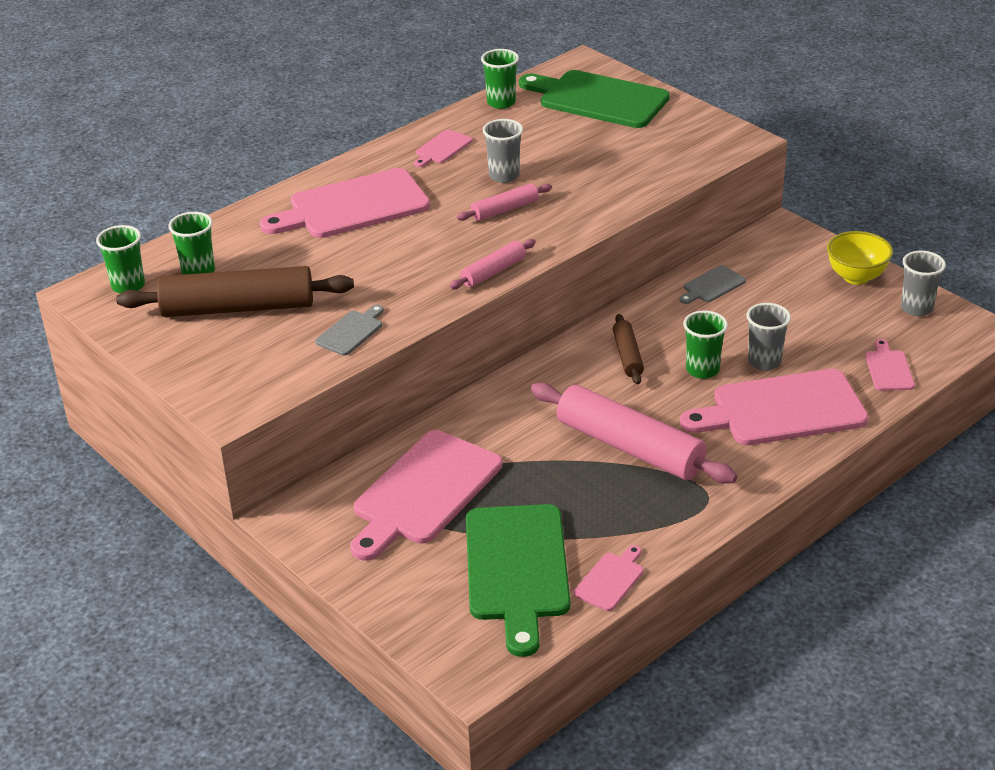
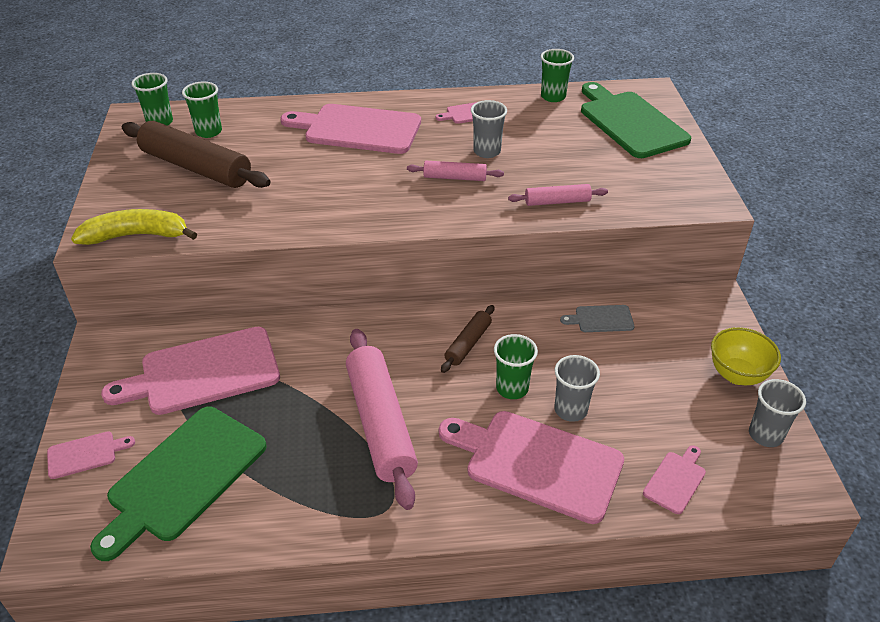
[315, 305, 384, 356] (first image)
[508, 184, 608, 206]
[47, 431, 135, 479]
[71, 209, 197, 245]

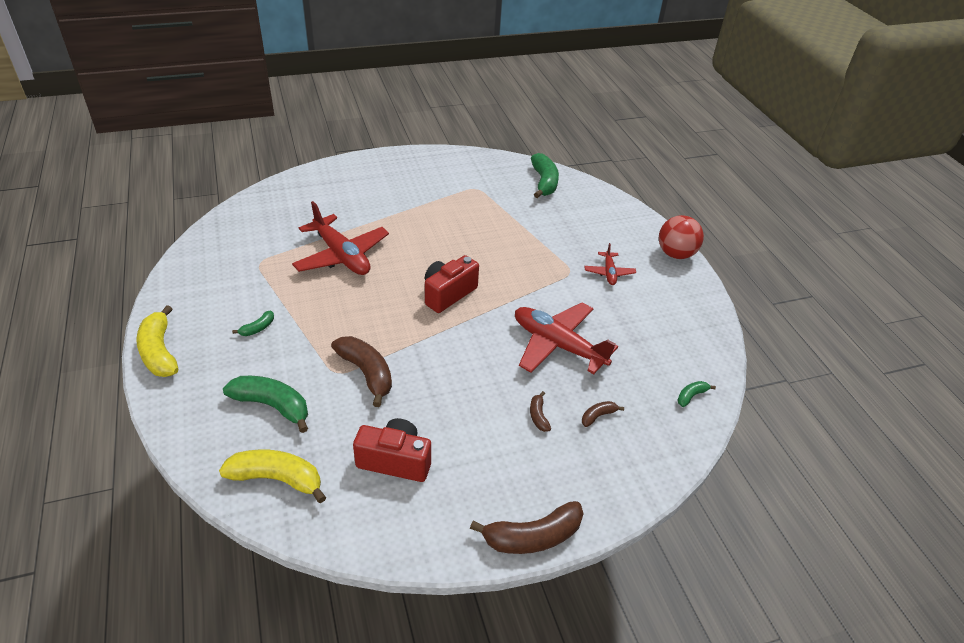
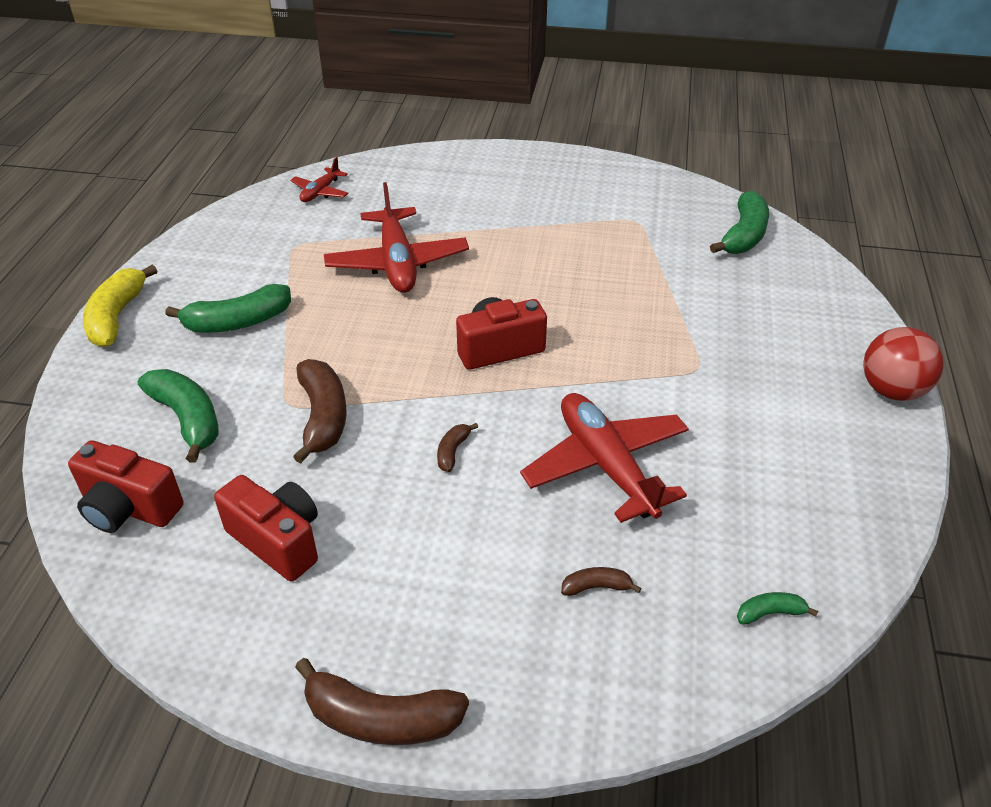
[68, 440, 183, 533]
[165, 284, 291, 333]
[437, 423, 478, 472]
[290, 157, 348, 202]

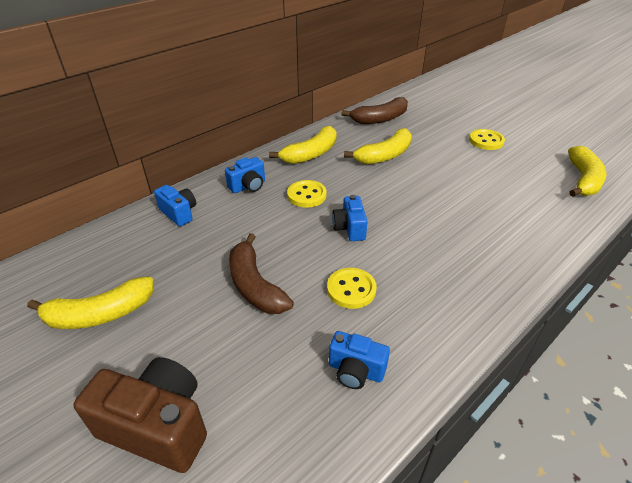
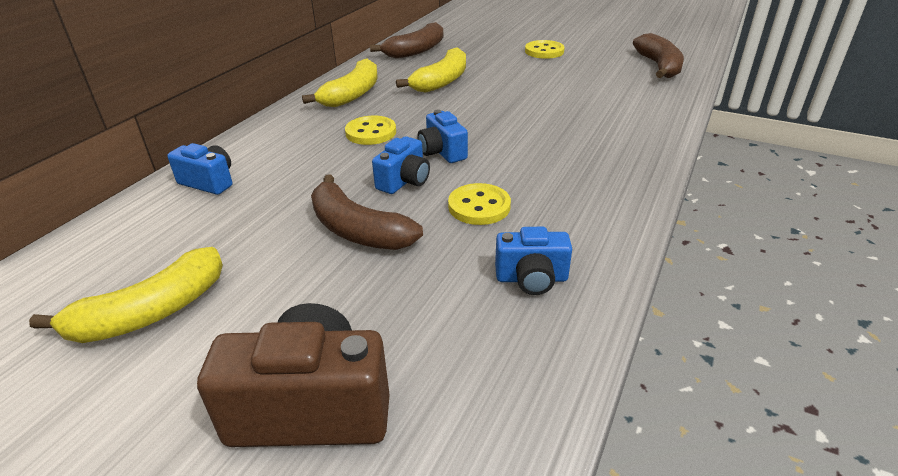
[372, 136, 430, 194]
[633, 33, 684, 78]

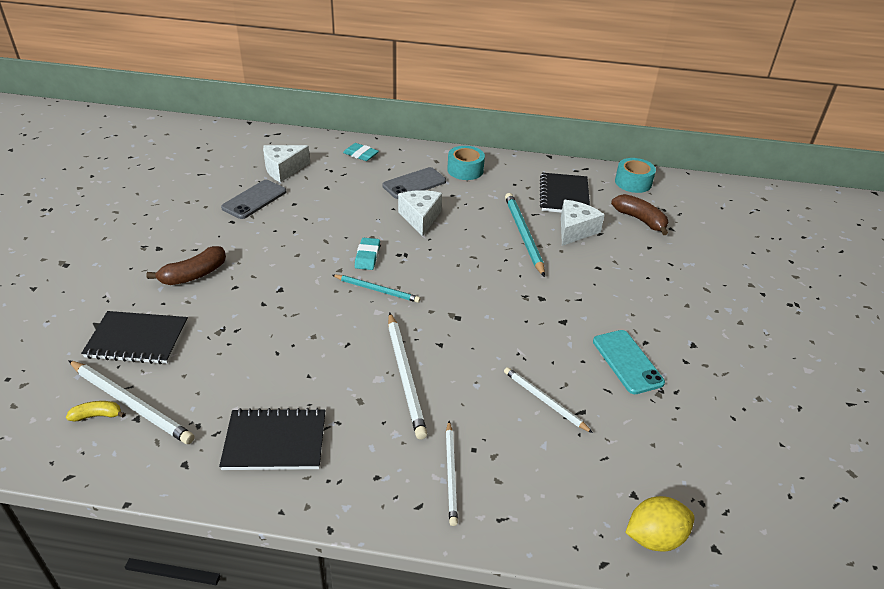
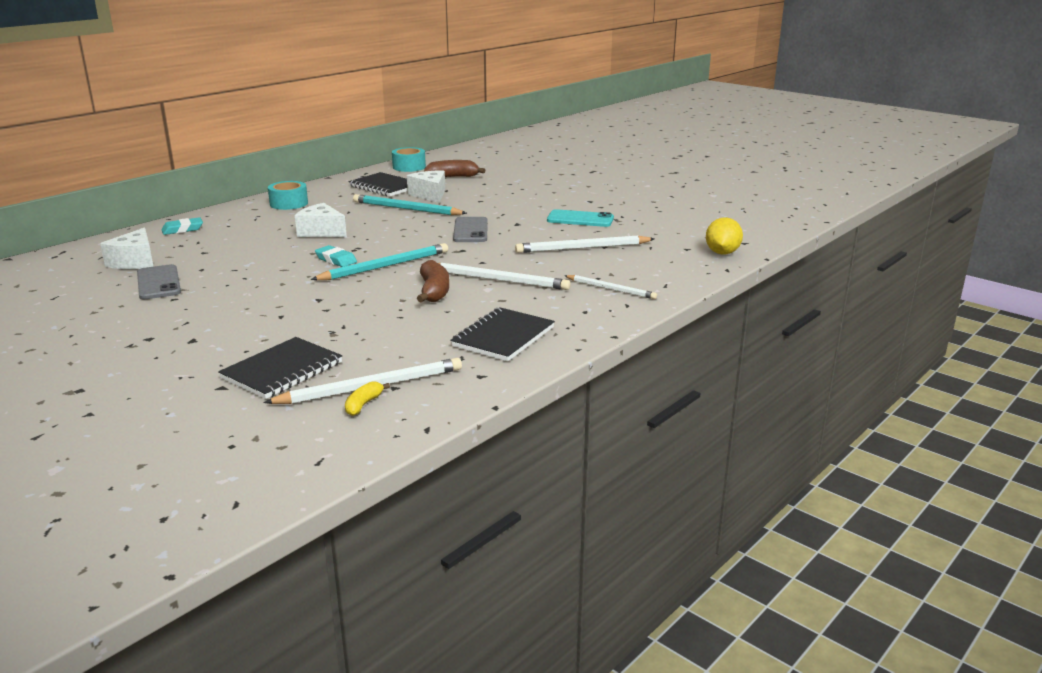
[417, 260, 449, 303]
[311, 243, 448, 280]
[453, 217, 488, 242]
[515, 236, 654, 253]

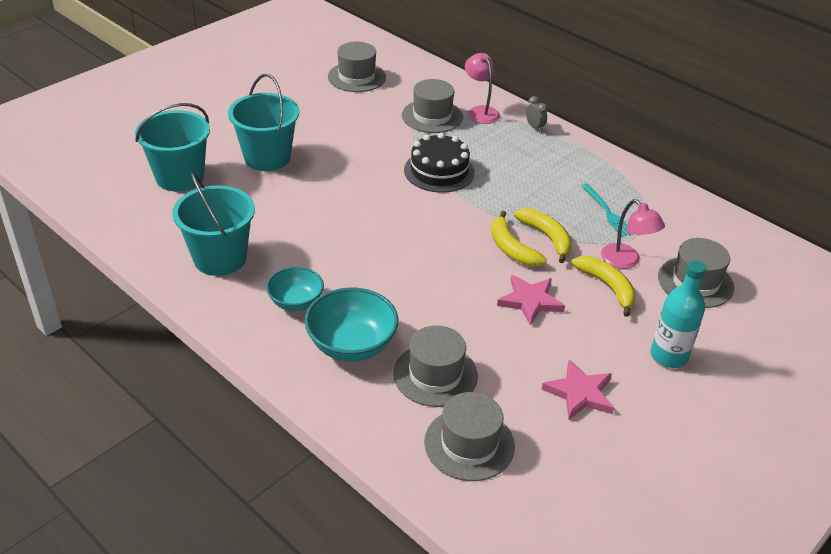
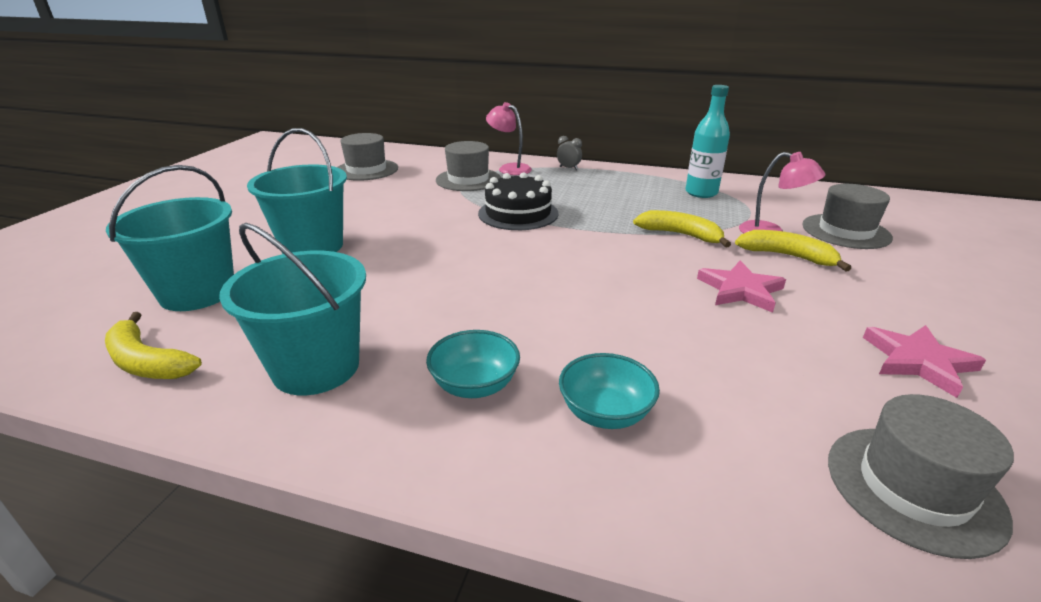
[559, 353, 660, 429]
[393, 325, 478, 407] (first image)
[105, 312, 202, 379]
[581, 184, 630, 237] (first image)
[686, 85, 730, 198]

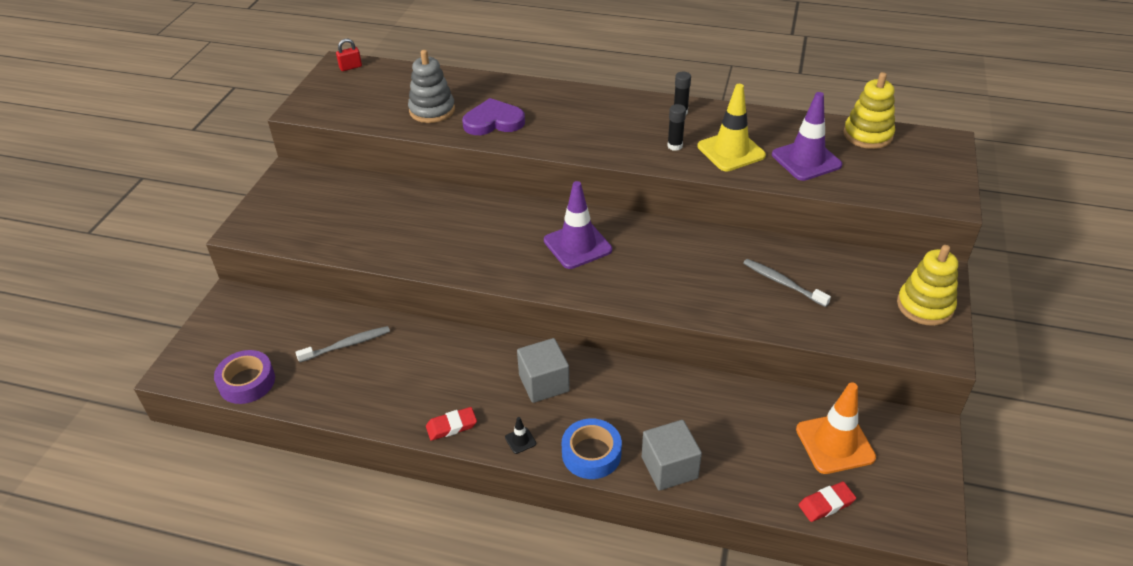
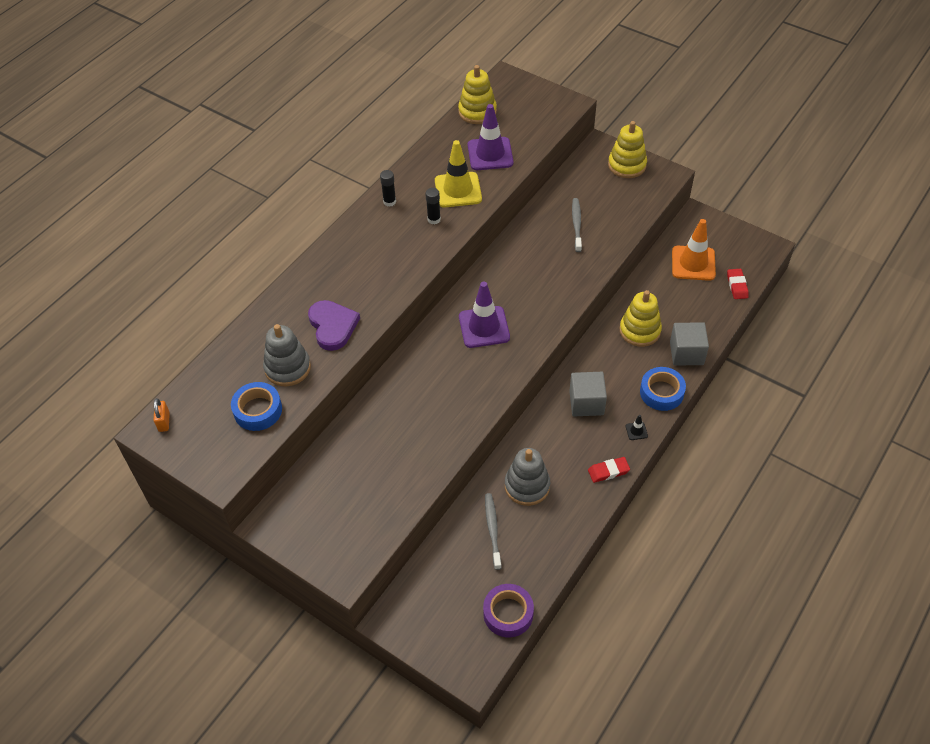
[153, 398, 170, 432]
[588, 457, 630, 483]
[308, 300, 360, 351]
[572, 198, 582, 252]
[231, 382, 282, 431]
[505, 448, 550, 506]
[620, 290, 662, 347]

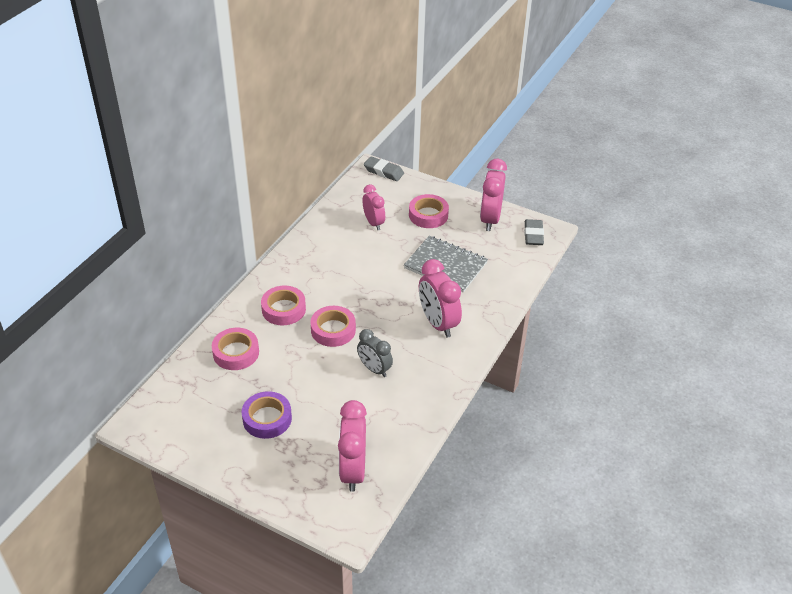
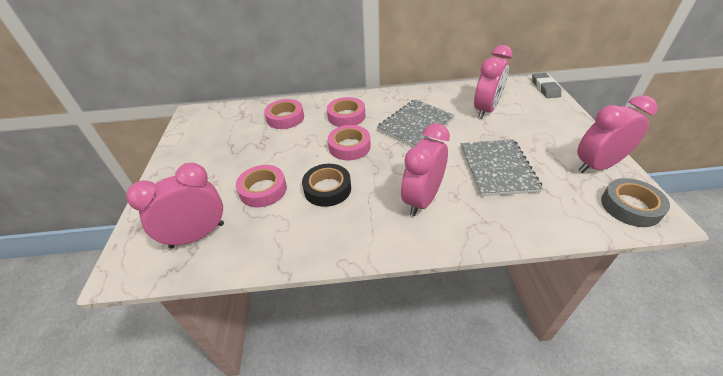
[242, 391, 292, 439] (first image)
[302, 164, 351, 207]
[474, 45, 513, 119]
[236, 165, 287, 207]
[601, 178, 670, 227]
[377, 99, 455, 147]

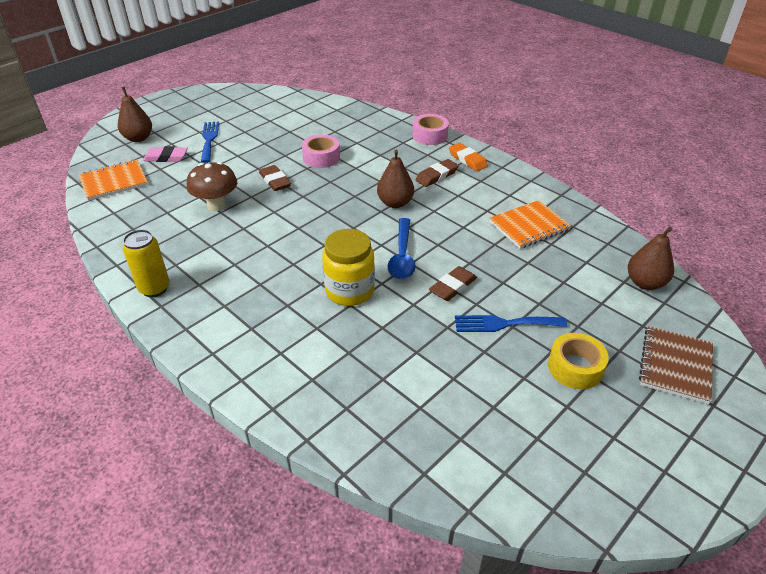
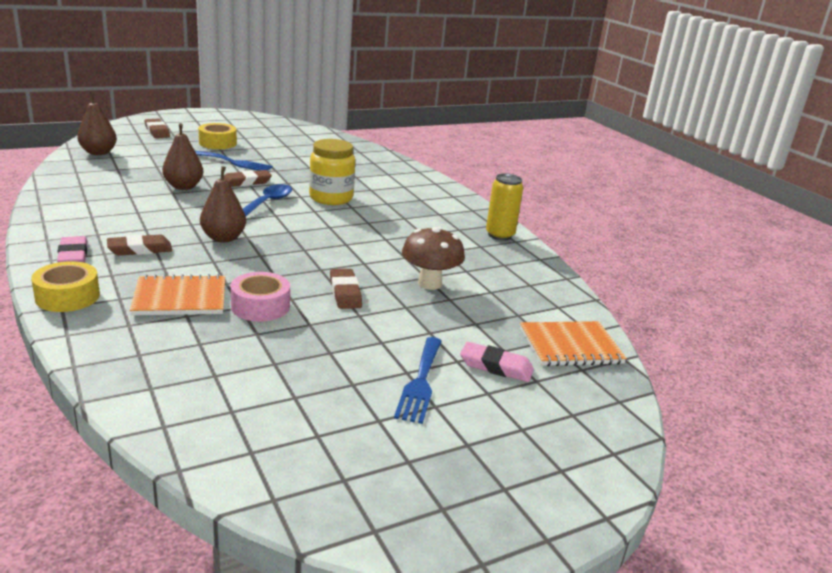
[162, 123, 203, 190]
[31, 261, 100, 312]
[57, 236, 87, 263]
[130, 274, 225, 316]
[145, 119, 170, 138]

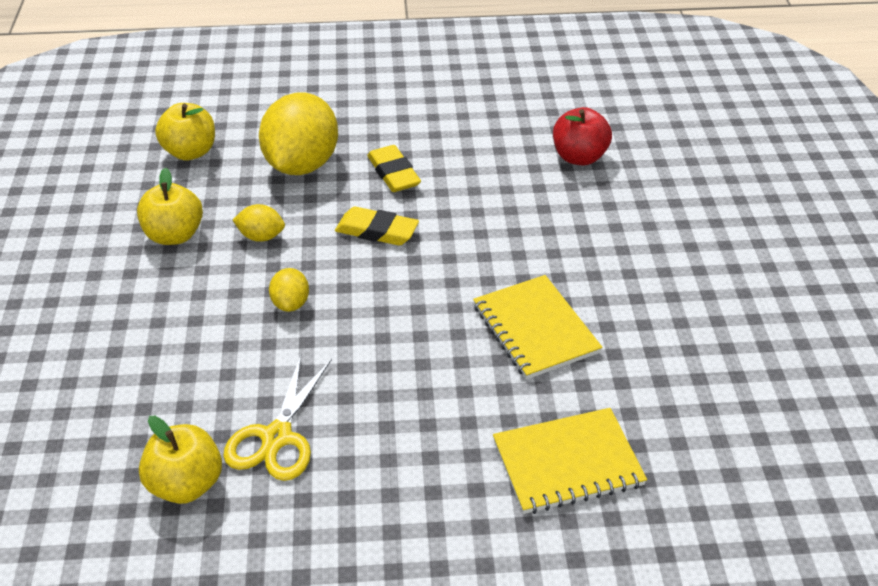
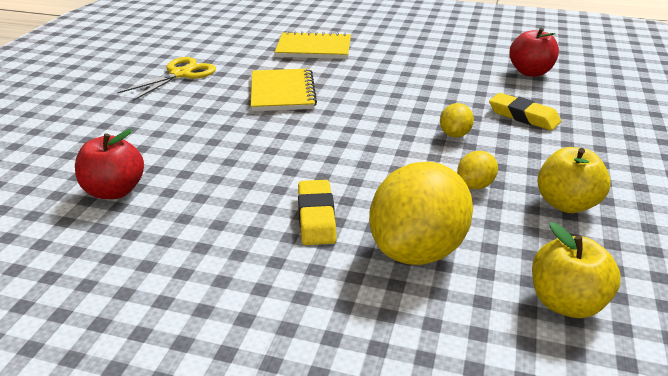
[510, 28, 559, 77]
[117, 57, 216, 101]
[457, 151, 498, 189]
[489, 93, 561, 131]

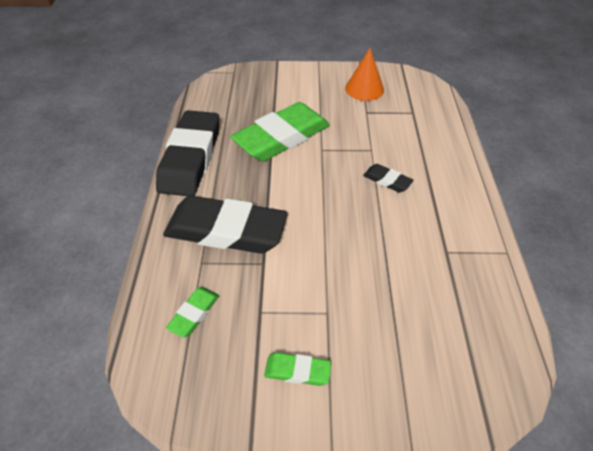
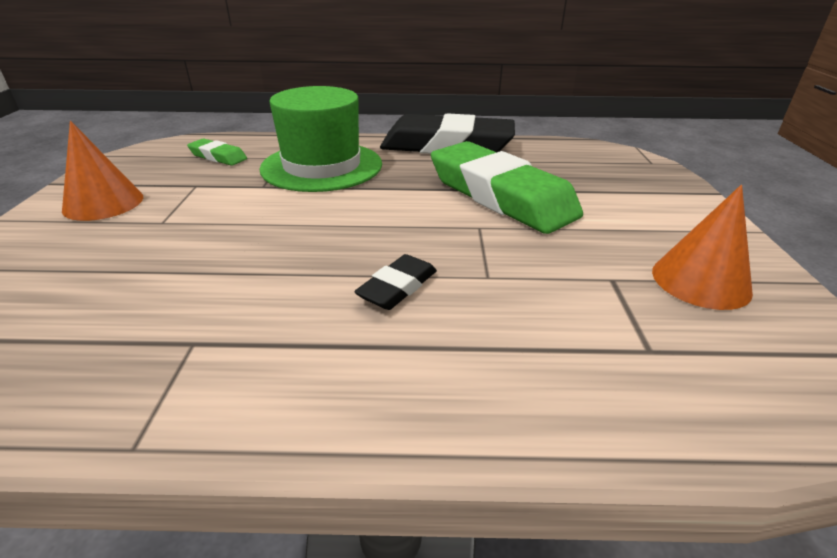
[260, 86, 382, 192]
[62, 121, 143, 221]

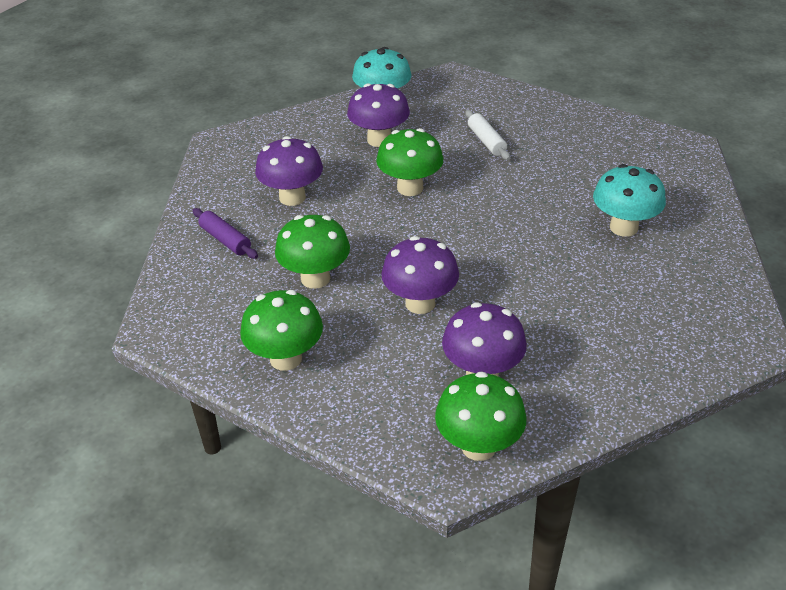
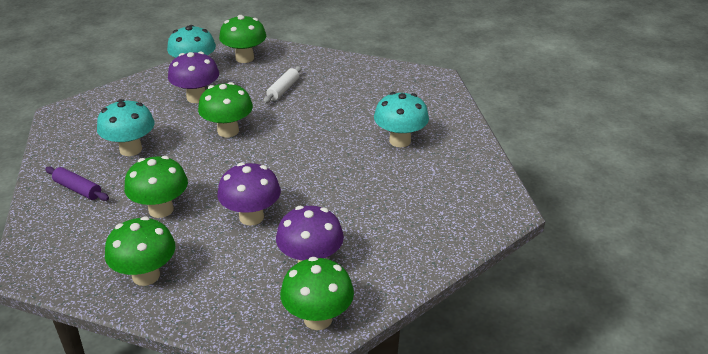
[97, 99, 155, 156]
[263, 66, 302, 103]
[219, 15, 266, 63]

